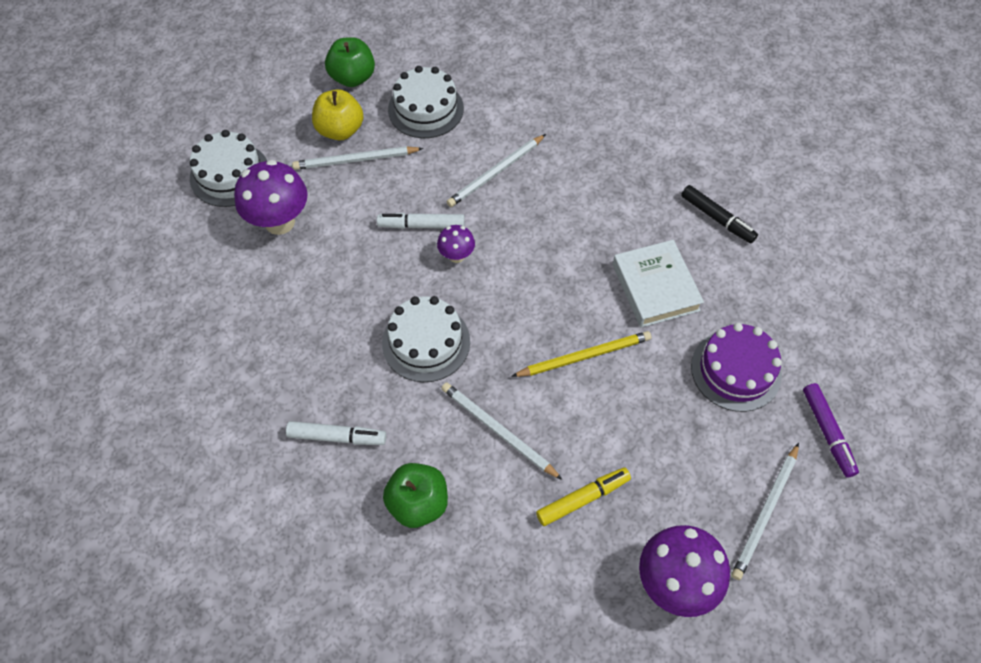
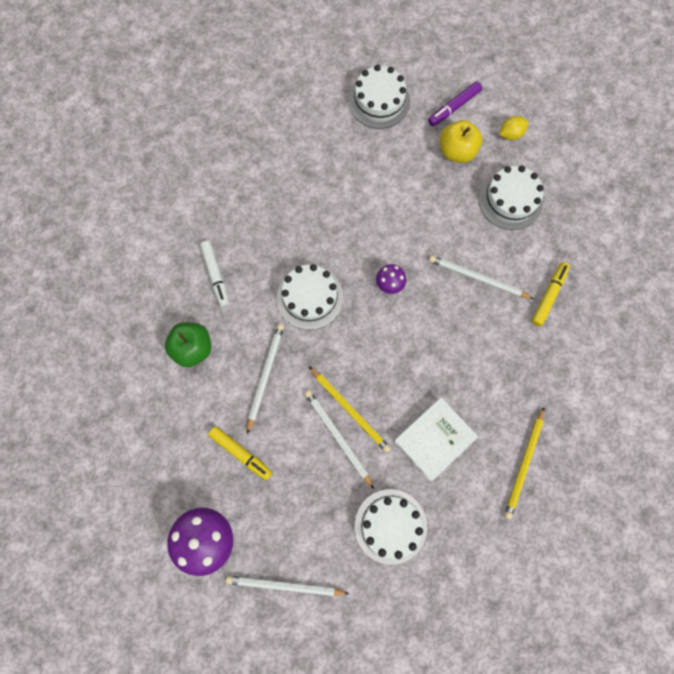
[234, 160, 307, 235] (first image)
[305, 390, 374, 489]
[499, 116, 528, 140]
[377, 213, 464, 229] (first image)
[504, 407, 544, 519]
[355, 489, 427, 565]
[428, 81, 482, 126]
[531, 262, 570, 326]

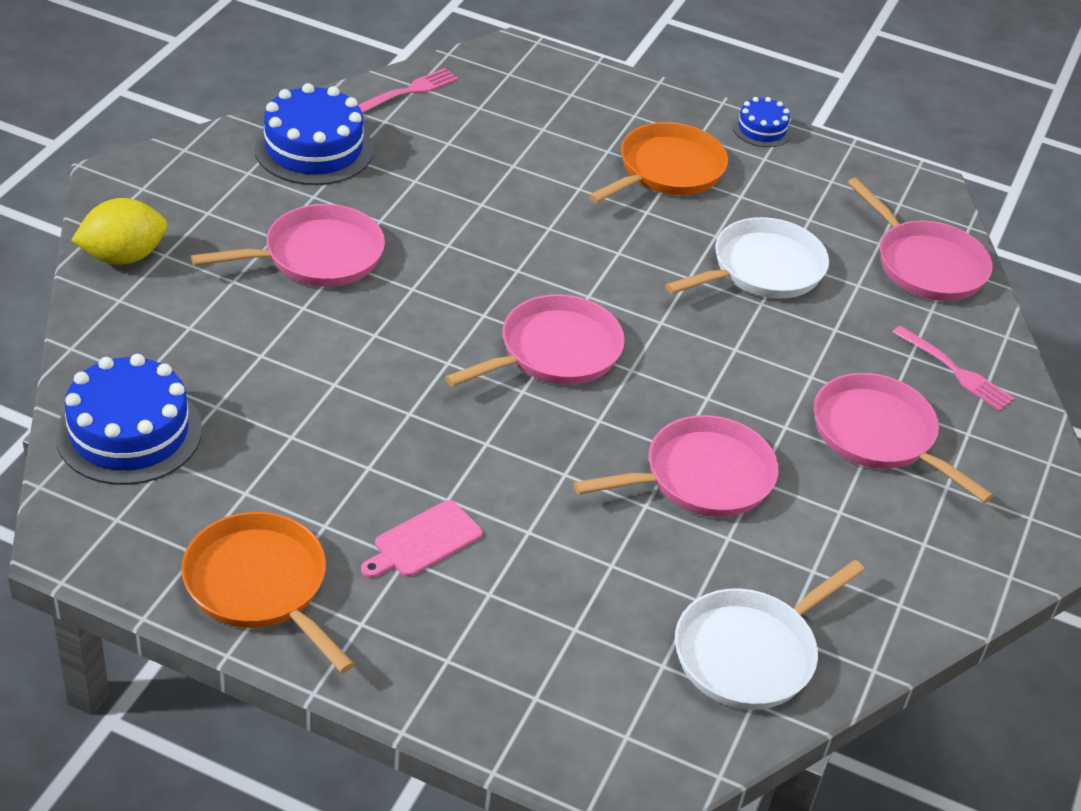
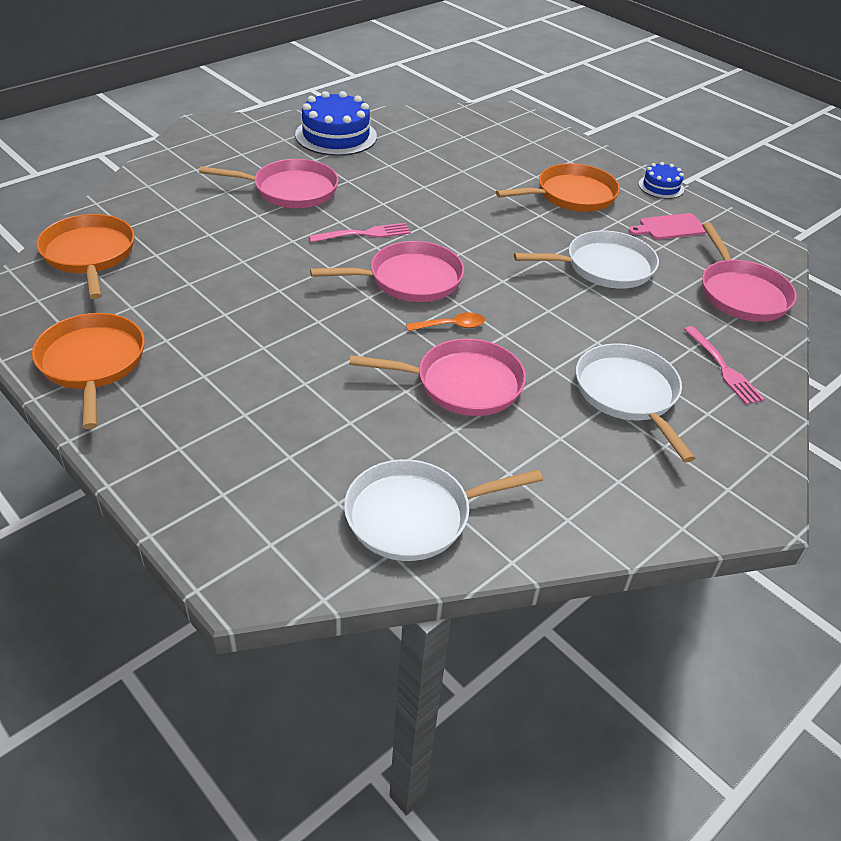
[37, 214, 135, 299]
[71, 198, 167, 265] (first image)
[309, 223, 411, 243]
[629, 213, 707, 240]
[576, 343, 695, 462]
[406, 312, 485, 331]

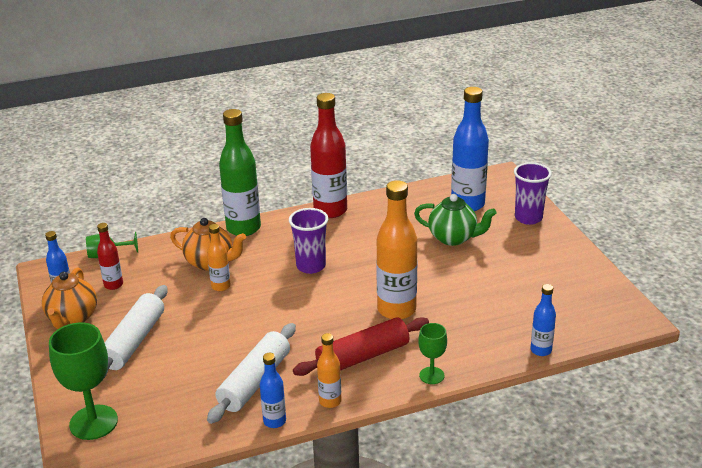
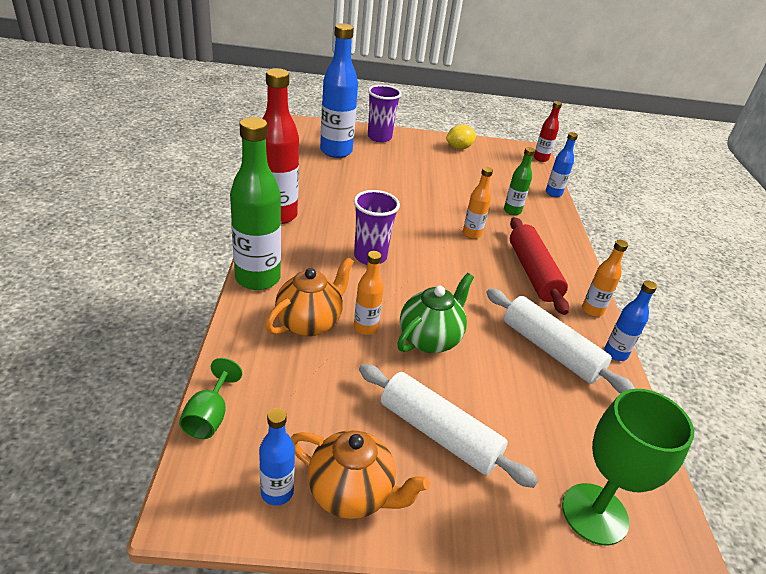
[534, 101, 562, 162]
[463, 167, 493, 239]
[397, 273, 474, 353]
[418, 323, 447, 384] (first image)
[446, 124, 476, 149]
[504, 147, 535, 215]

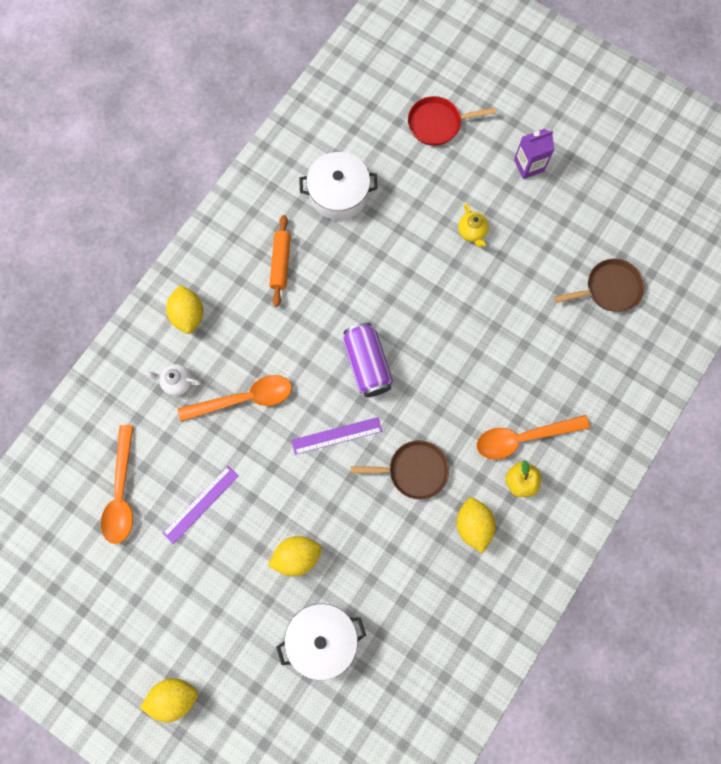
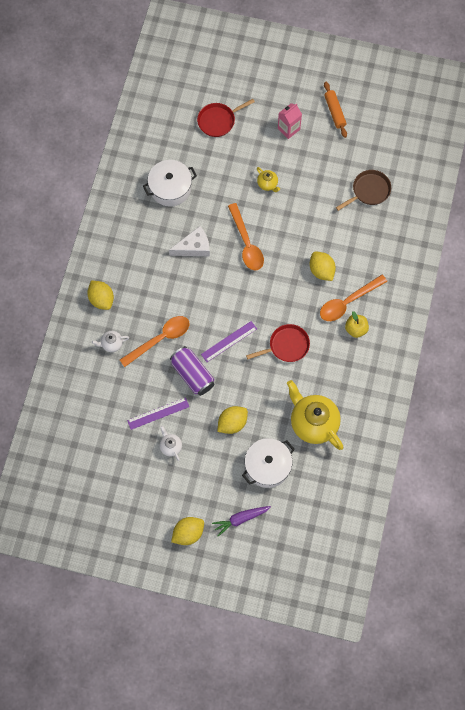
[228, 203, 264, 271]
[127, 397, 189, 430]
[324, 82, 347, 138]
[170, 346, 214, 396]
[246, 324, 310, 362]
[310, 252, 336, 281]
[278, 103, 302, 139]
[160, 426, 182, 461]
[169, 226, 210, 257]
[212, 506, 271, 536]
[287, 380, 343, 450]

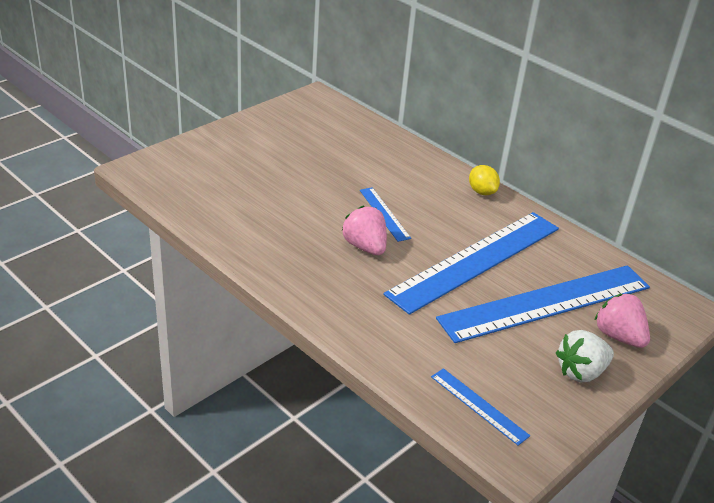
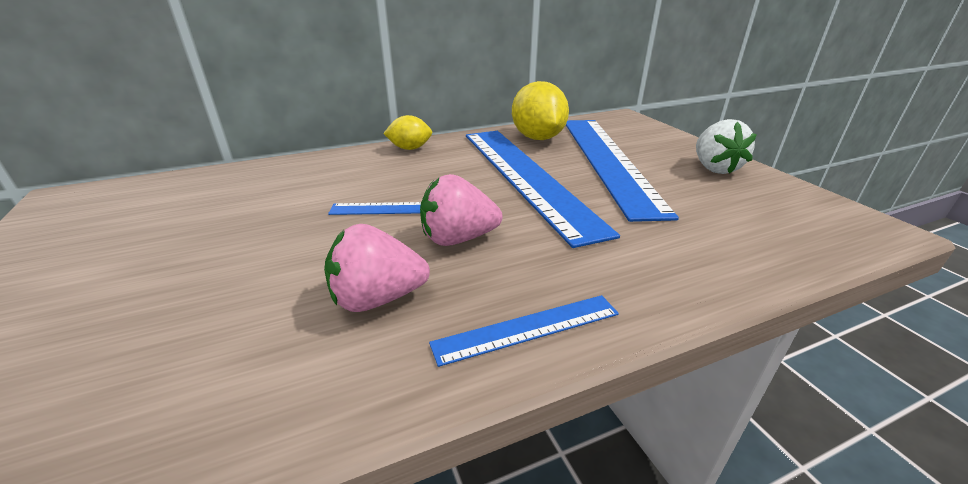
[429, 295, 619, 367]
[324, 224, 430, 312]
[512, 81, 569, 140]

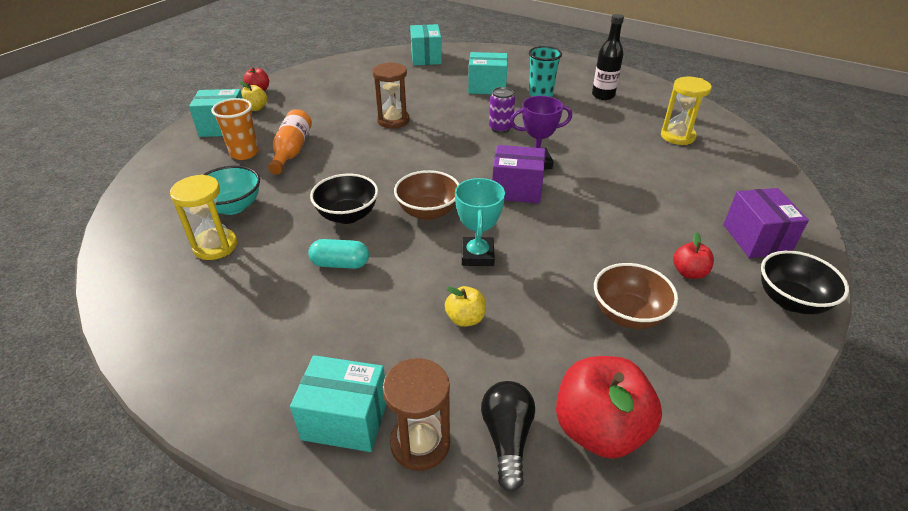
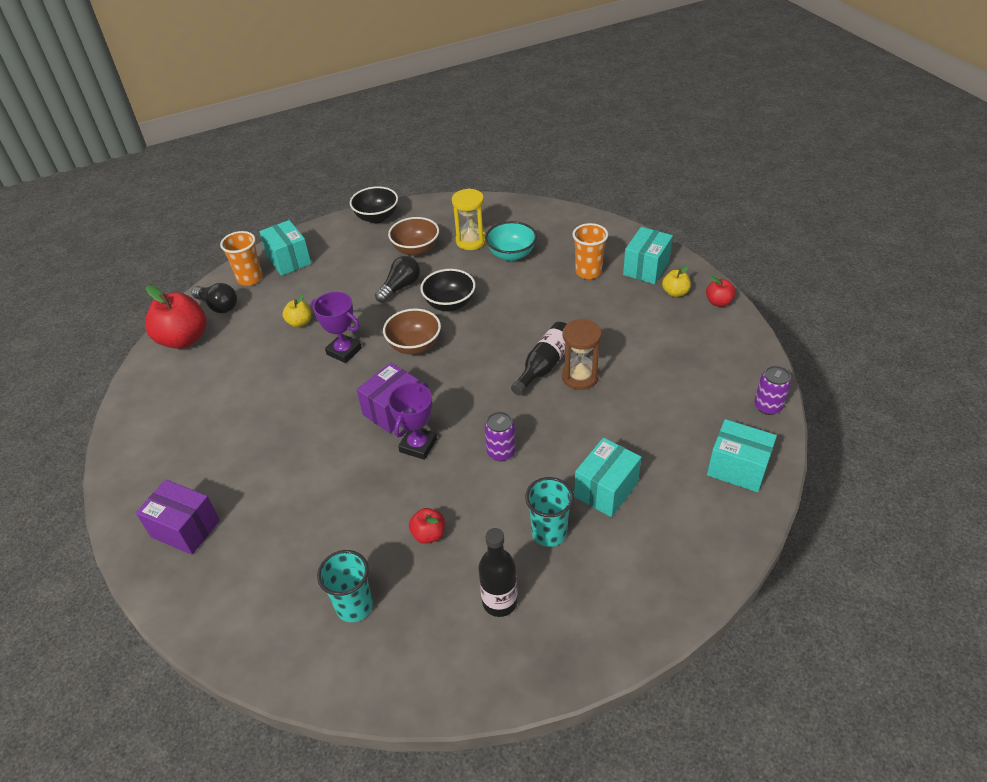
[268, 109, 312, 175] (first image)
[259, 220, 311, 276]
[375, 256, 420, 303]
[220, 231, 263, 286]
[311, 292, 362, 363]
[388, 217, 439, 256]
[317, 550, 373, 622]
[409, 508, 445, 544]
[350, 186, 398, 223]
[511, 322, 567, 396]
[754, 366, 791, 415]

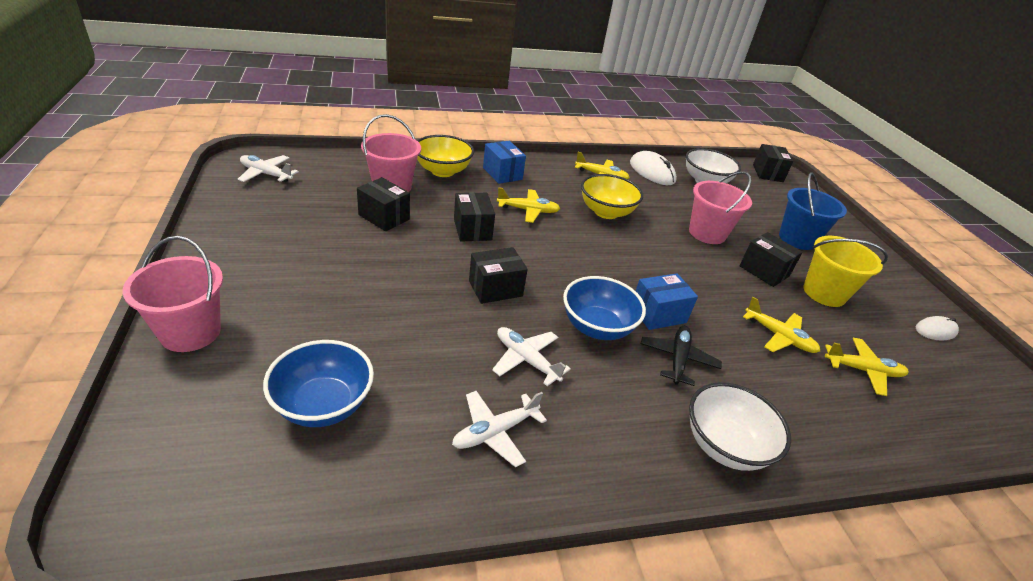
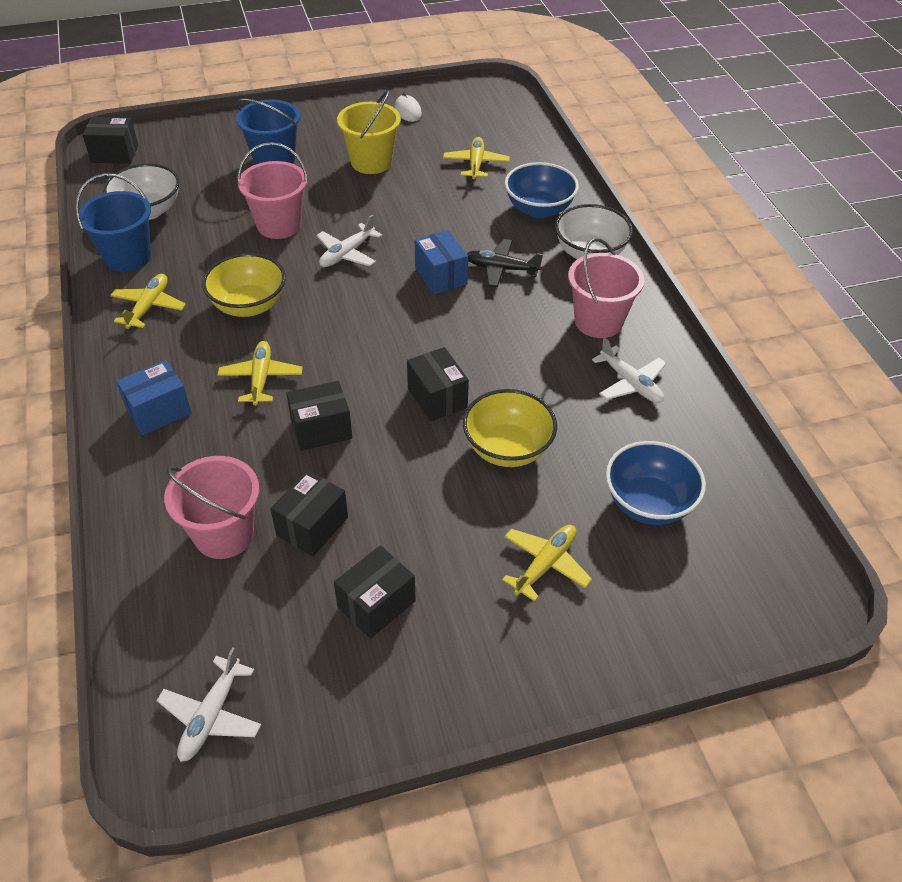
[568, 238, 644, 338]
[463, 389, 557, 467]
[317, 215, 382, 267]
[505, 162, 579, 218]
[75, 173, 151, 272]
[334, 545, 416, 639]
[502, 525, 592, 602]

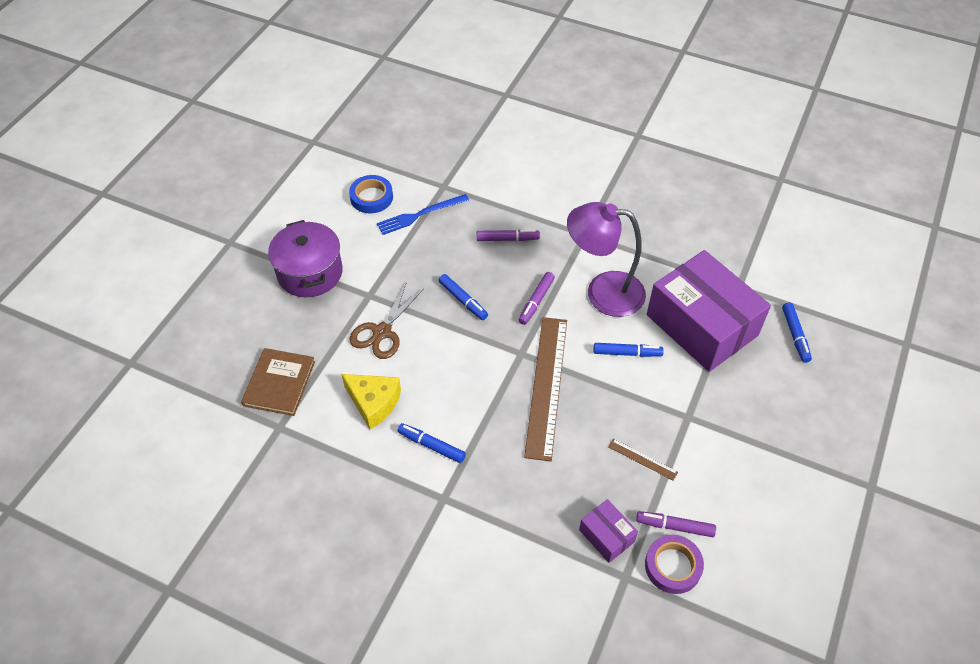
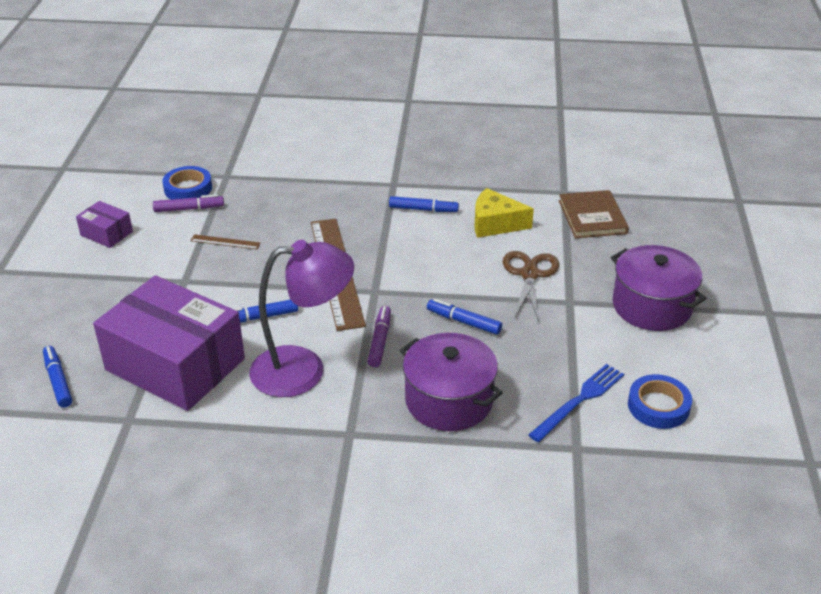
[400, 333, 503, 431]
[76, 201, 133, 248]
[163, 166, 212, 200]

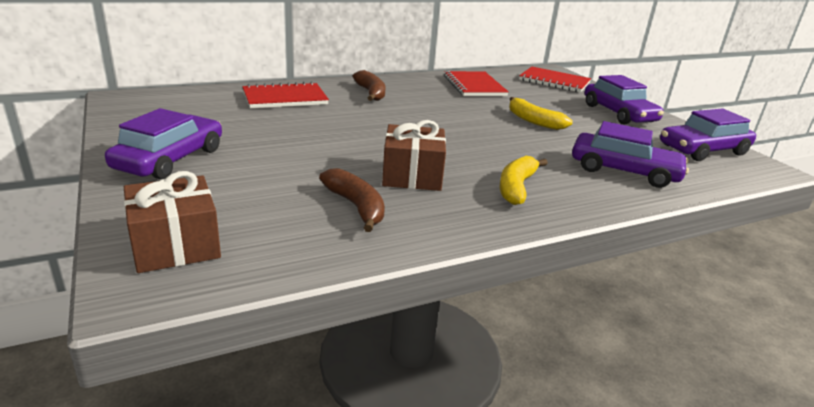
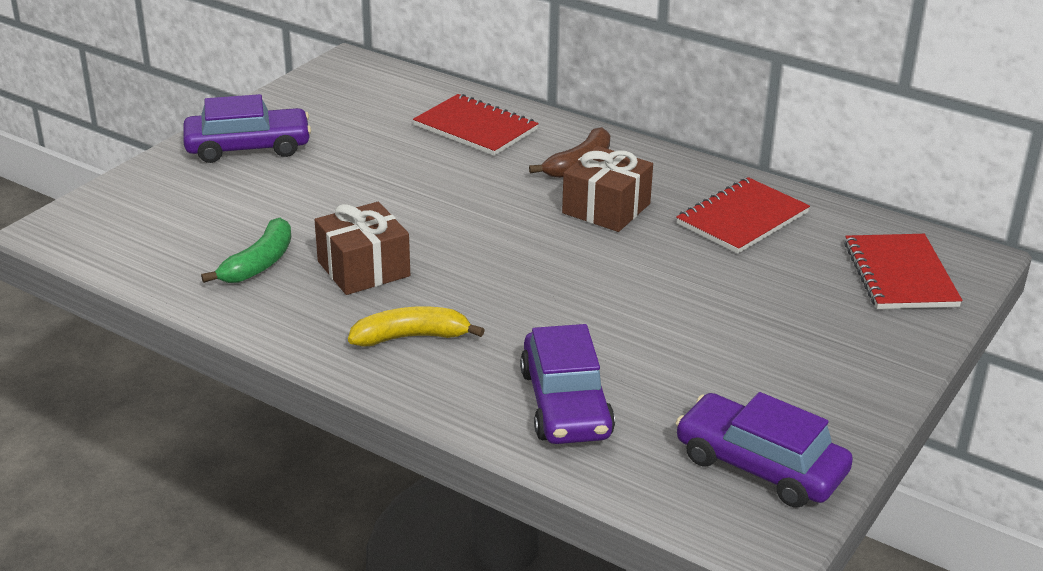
[562, 146, 653, 232]
[201, 218, 291, 283]
[509, 97, 573, 130] (first image)
[585, 75, 664, 124] (first image)

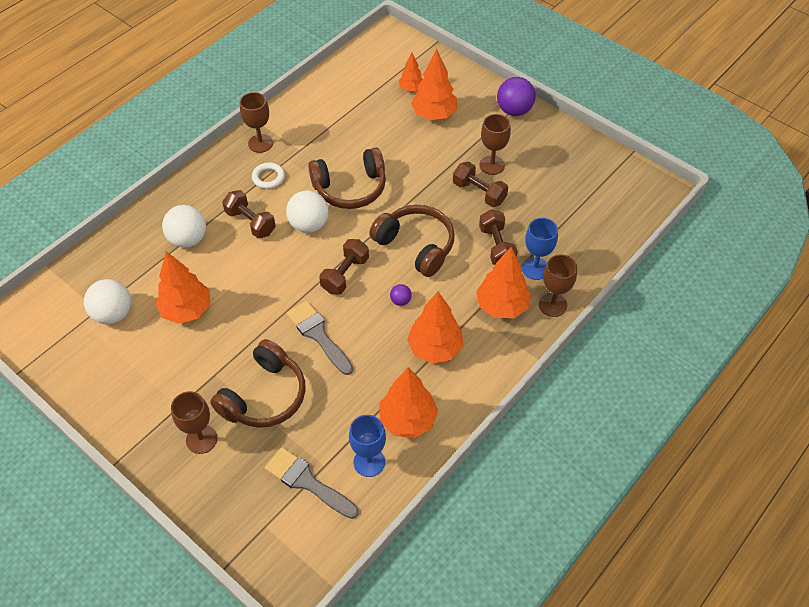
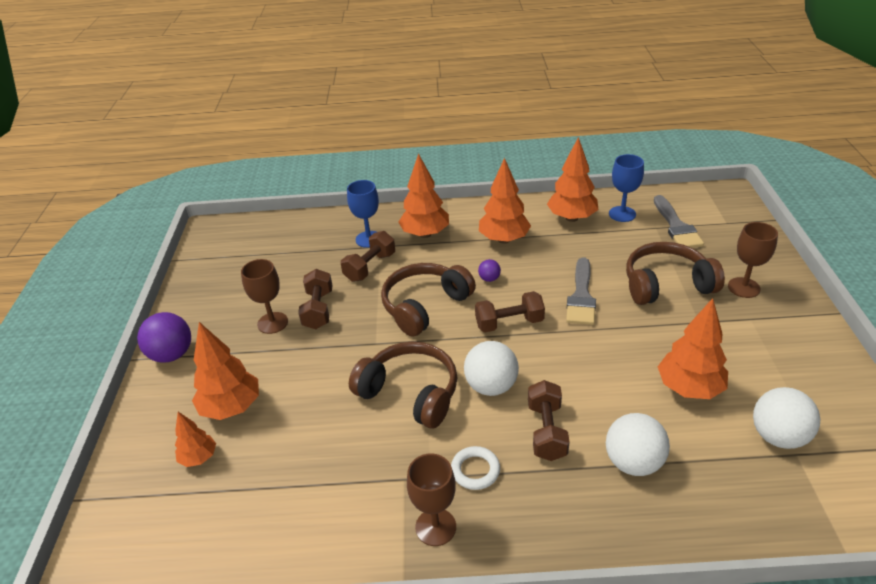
[381, 263, 476, 337]
[539, 254, 577, 317] (first image)

